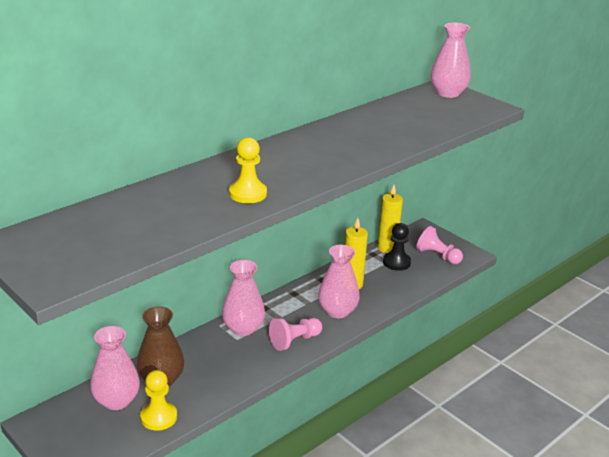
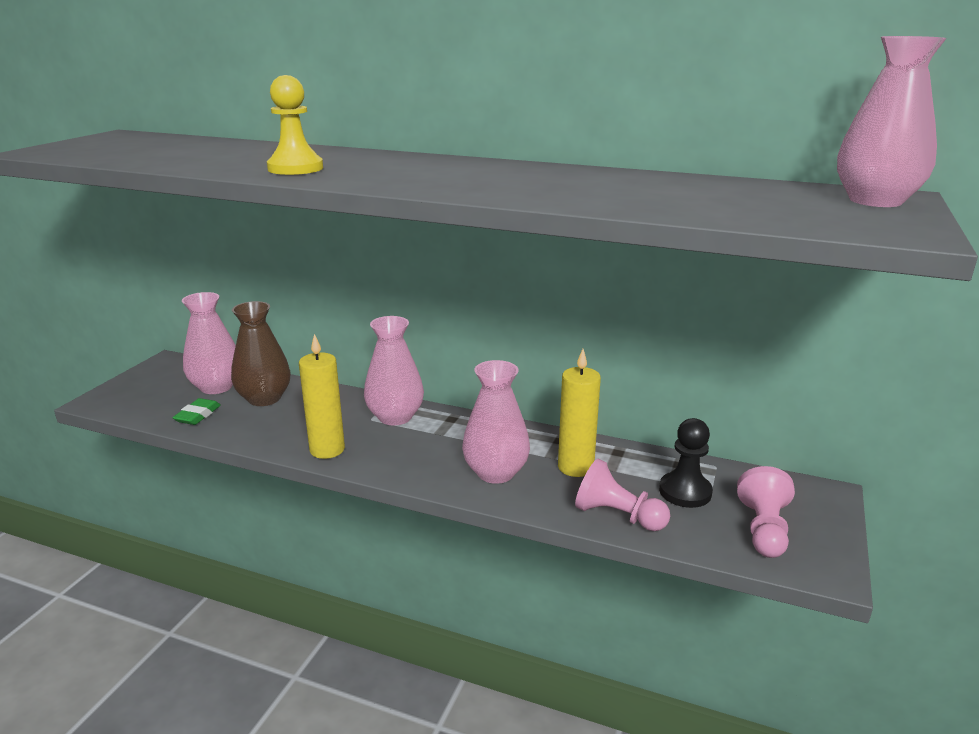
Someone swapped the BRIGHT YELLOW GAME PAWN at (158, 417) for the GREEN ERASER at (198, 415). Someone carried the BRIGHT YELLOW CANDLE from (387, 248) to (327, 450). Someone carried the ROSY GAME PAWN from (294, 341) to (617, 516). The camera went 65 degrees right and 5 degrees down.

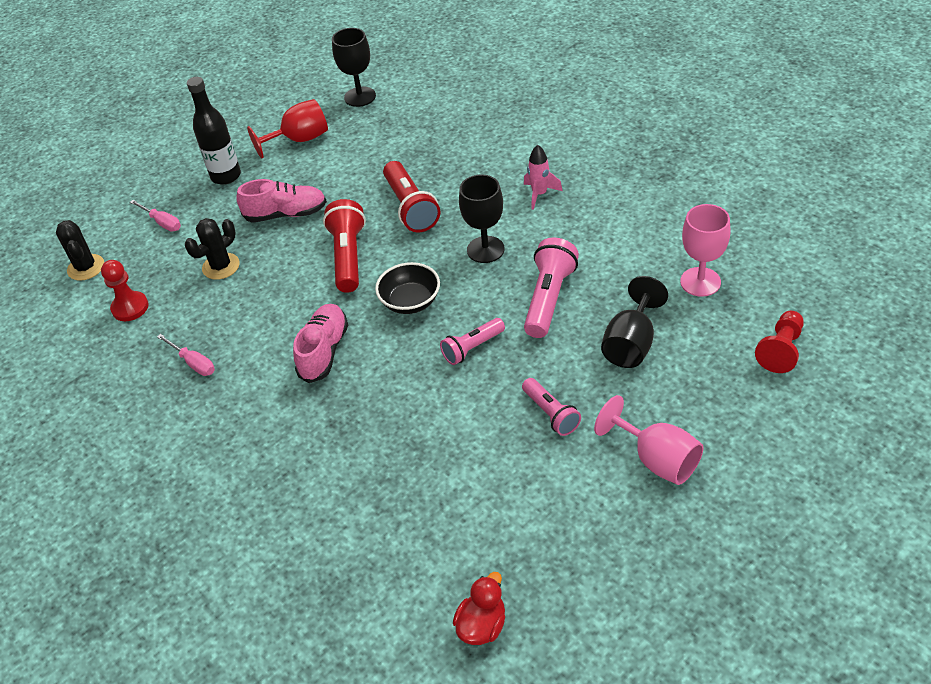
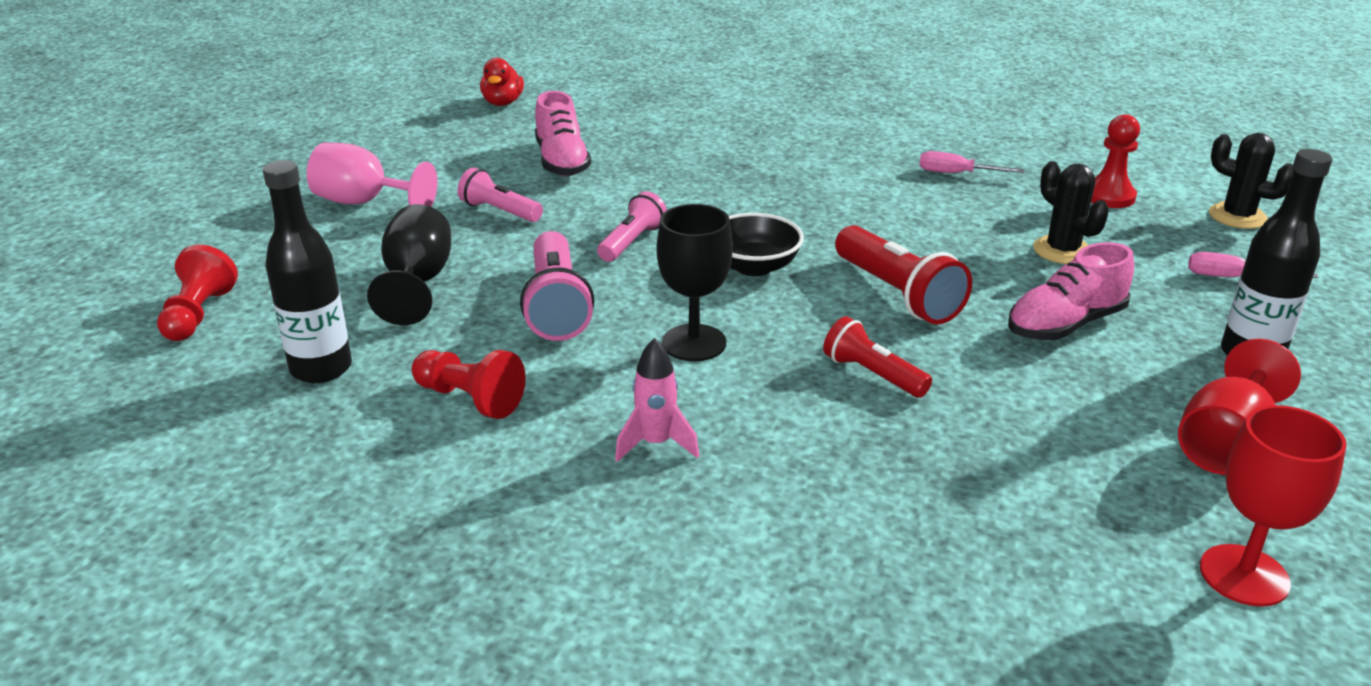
Someone swapped the ROSY CHALICE at (700, 282) for the BLACK BOTTLE at (321, 369). Someone put down the RED GAME PAWN at (470, 399). Someone carried the ROSY LACE-UP SHOE from (324, 351) to (562, 162). Someone scaled the RED FLASHLIGHT at (410, 207) by 0.63. Someone rotated the BLACK SAGUARO CACTUS at (221, 266) by 45 degrees counterclockwise. Someone repainted the BLACK CHALICE at (360, 97), which became the RED CHALICE at (1244, 575). The camera went 150 degrees right and 15 degrees down.

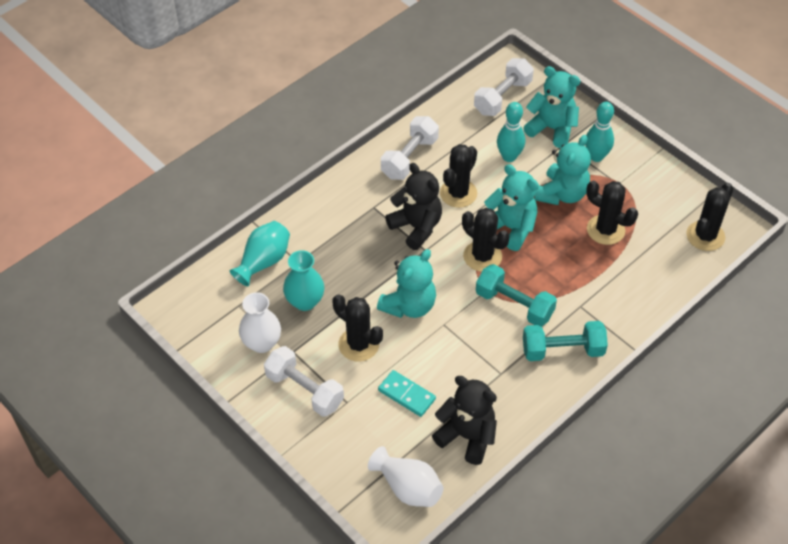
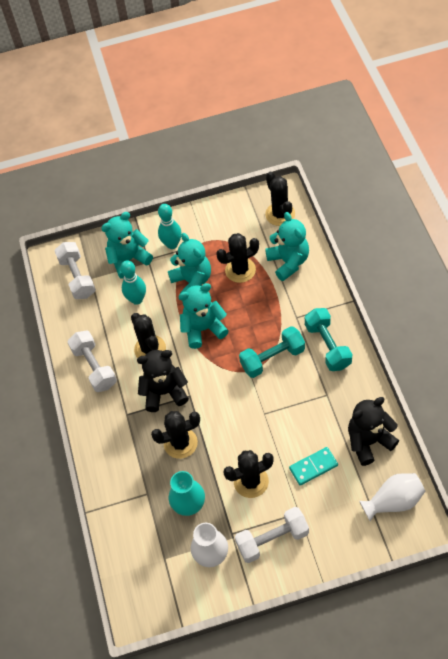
Someone carried the BLACK SAGUARO CACTUS from (482, 256) to (180, 443). Someone carried the TURQUOISE STUFFED BEAR from (409, 305) to (288, 262). Someone rotated the TURQUOISE FREE WEIGHT at (562, 350) by 45 degrees counterclockwise. Someone took away the TURQUOISE FLOWER VASE at (263, 261). The camera went 55 degrees left and 5 degrees up.

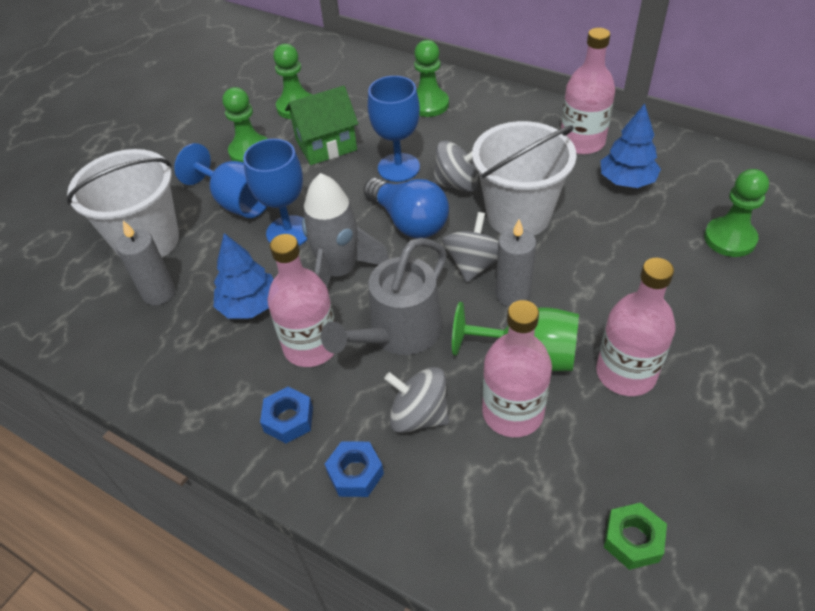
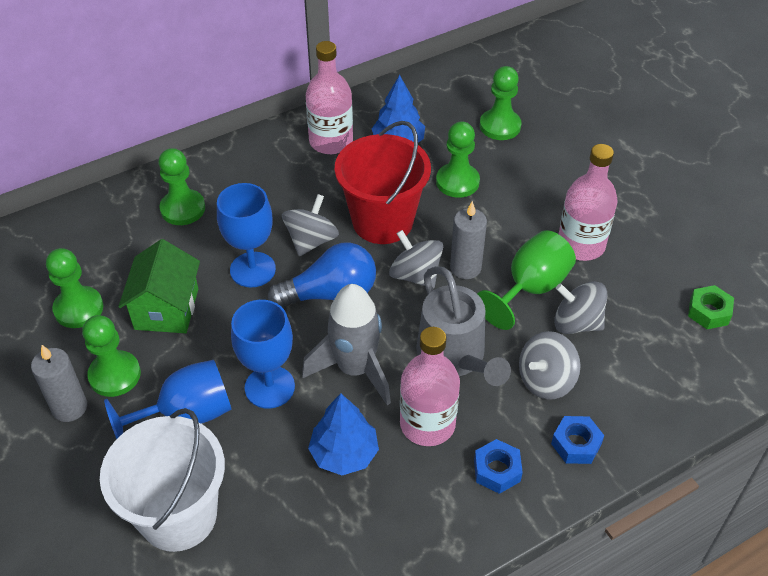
Someone carried the GRAY CANDLE from (159, 293) to (69, 407). Someone repainted the SNOW-WHITE BUCKET at (518, 215), which became the RED BUCKET at (382, 221). Someone put down the GREEN GAME PAWN at (457, 182). Someone swapped the ROSY BOTTLE at (512, 412) for the GRAY SPINNING TOP at (576, 323). The camera went 65 degrees left and 0 degrees up.

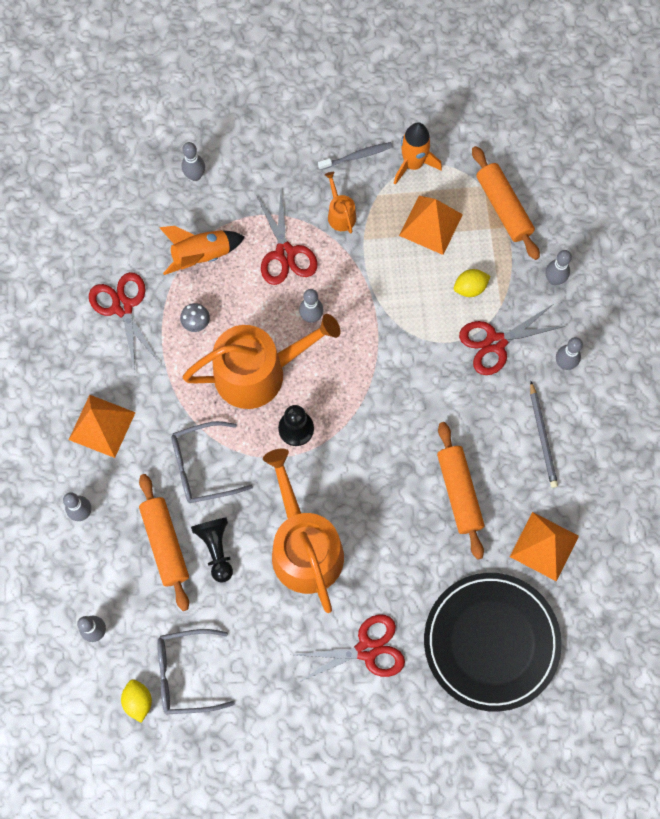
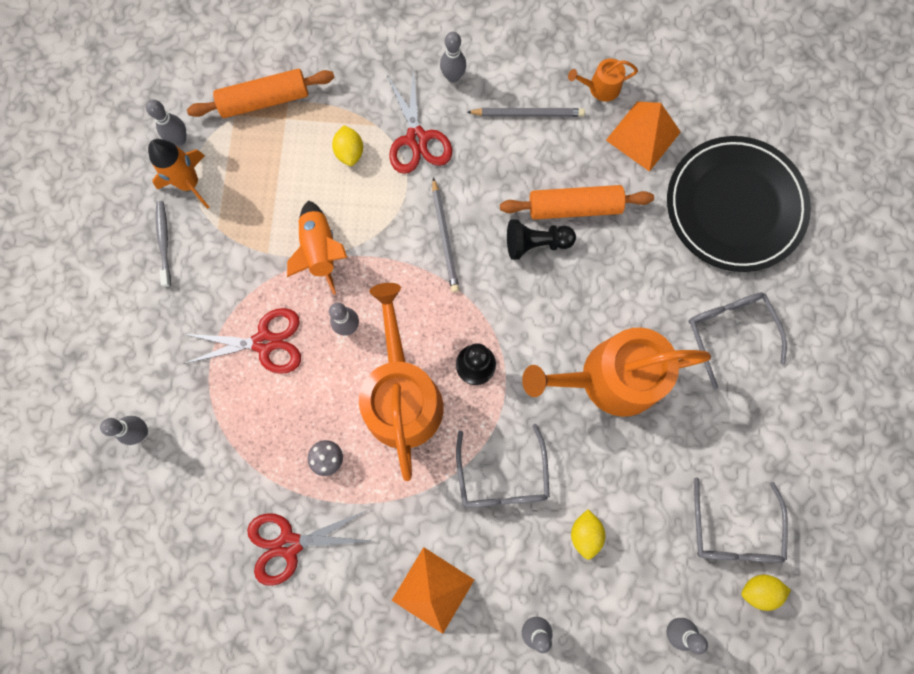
Someone carried the GRAY SKITTLE from (554, 279) to (179, 139). Someone carried the ORANGE SPACESHIP from (202, 255) to (320, 250). Someone put down the GRAY WOODEN PENCIL at (445, 237). Someone carried the BLACK GAME PAWN from (216, 549) to (536, 243). Someone carried the ORANGE WATERING CAN from (340, 214) to (600, 88). Someone swapped the ORANGE PASTRY ROLLER at (165, 544) for the BRIGHT YELLOW CITRUS FRUIT at (585, 533). Someone swapped the RED PAIR OF SCISSORS at (367, 650) for the GRAY GLASSES at (729, 331). Someone took away the ORANGE PYRAMID SHAPE at (431, 225). The camera went 80 degrees left and 5 degrees up.

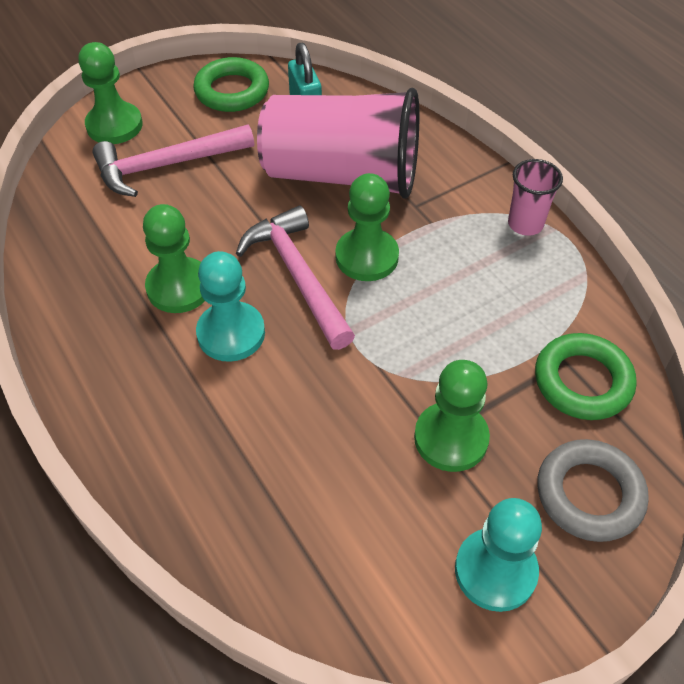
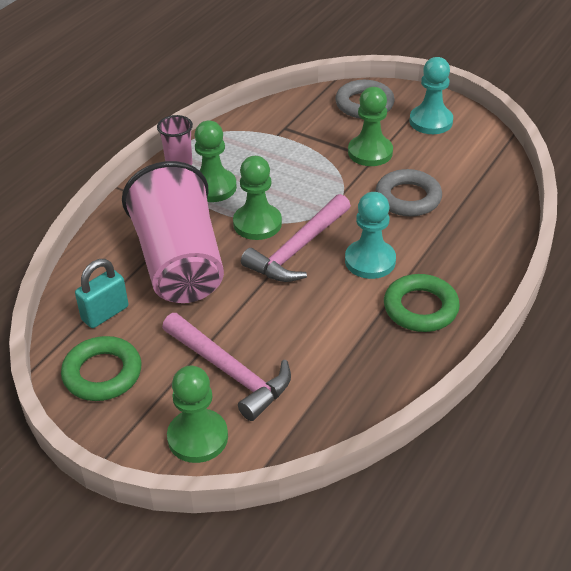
Someone carried the GREEN GAME PAWN from (179, 287) to (213, 187). Someone put down the GRAY RING at (408, 198). Someone carried the GREEN RING from (582, 381) to (420, 308). The camera went 115 degrees left and 10 degrees down.

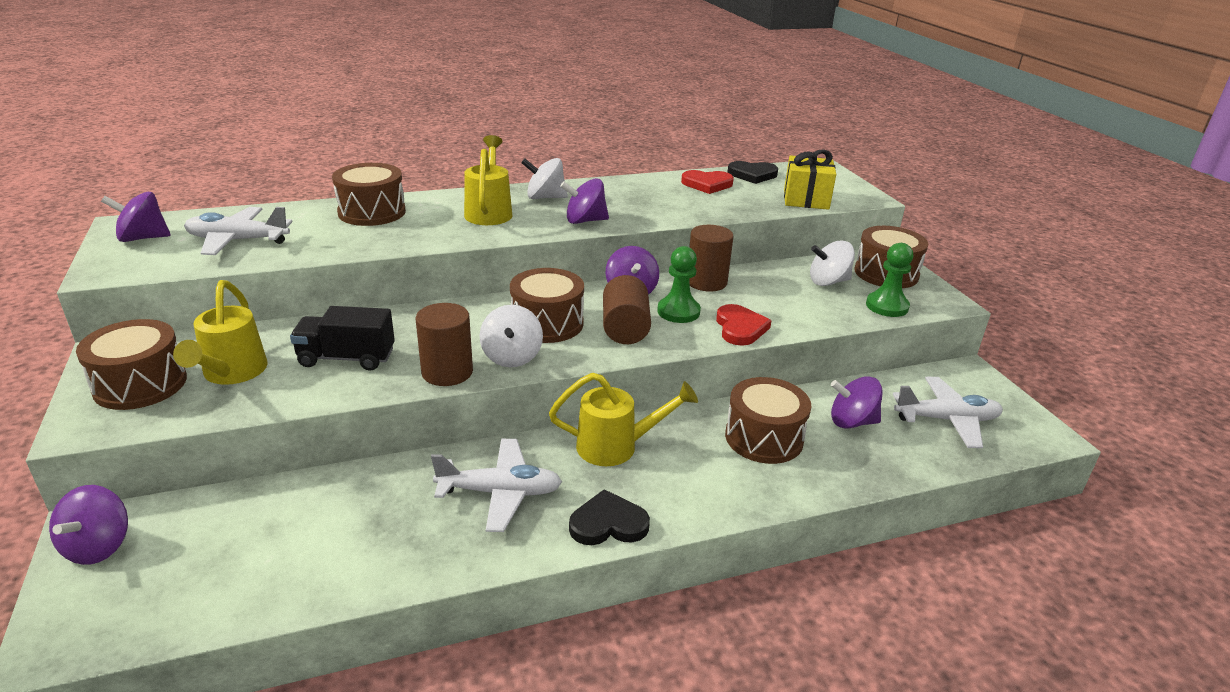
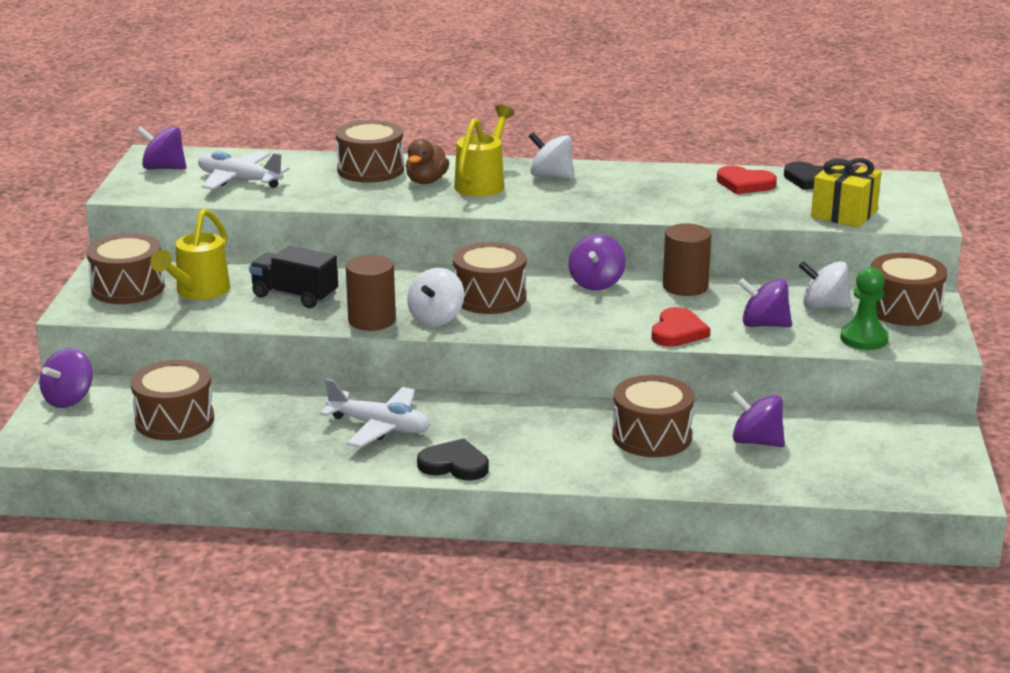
Someone put down the RUSSET DRUM at (174, 420). Someone put down the RUSSET TOY DUCK at (426, 181). Someone carried the PURPLE SPINNING TOP from (585, 221) to (764, 325). Someone took away the BRIGHT YELLOW WATERING CAN at (616, 447). Someone took away the RUSSET CYLINDER at (625, 329). Someone took away the GREEN GAME PAWN at (678, 312). Someone took away the SNOW-WHITE TOY PLANE at (946, 420). The camera went 25 degrees right and 5 degrees down.

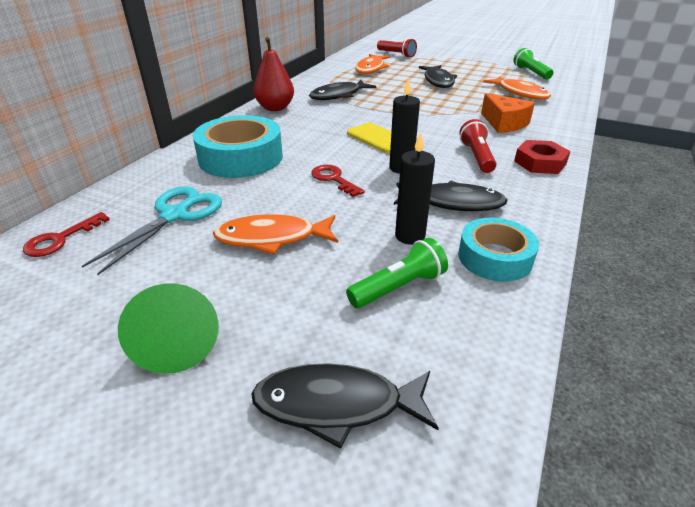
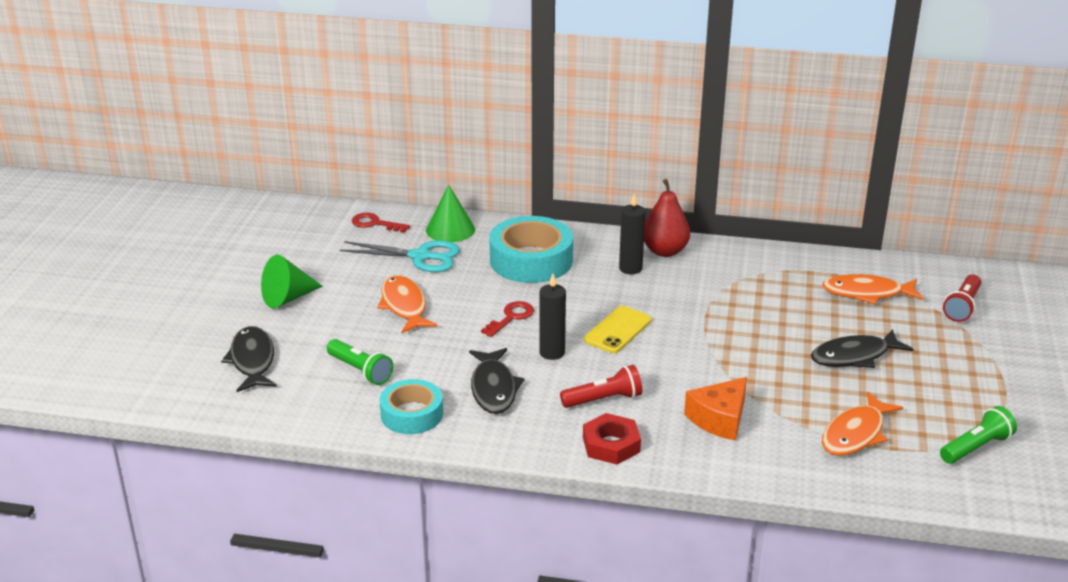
Someone put down the GREEN SOLID CONE at (450, 229). Someone carried the BLACK CANDLE from (410, 236) to (630, 268). Someone took away the BLACK FISH at (338, 95). The camera went 75 degrees right and 5 degrees down.

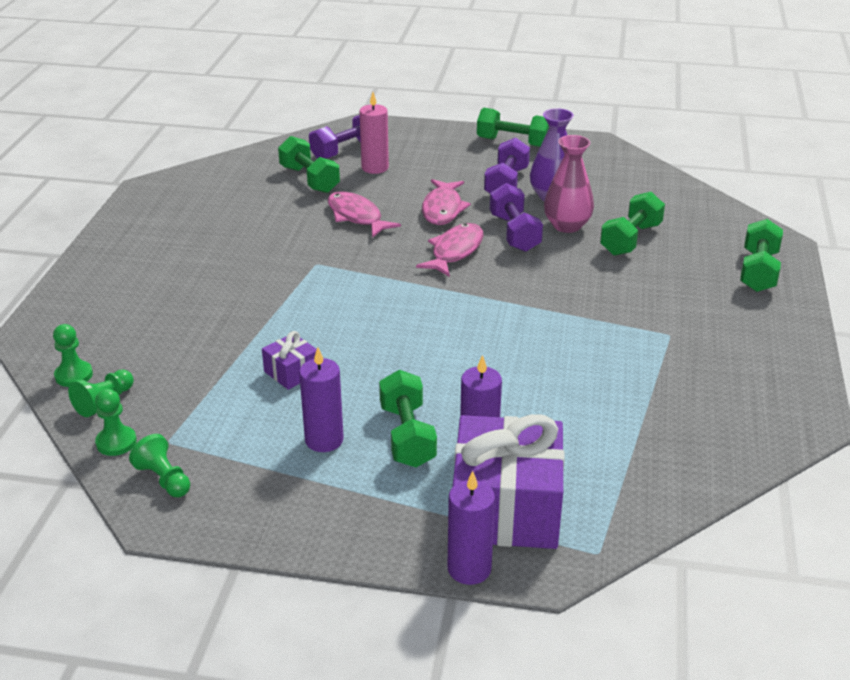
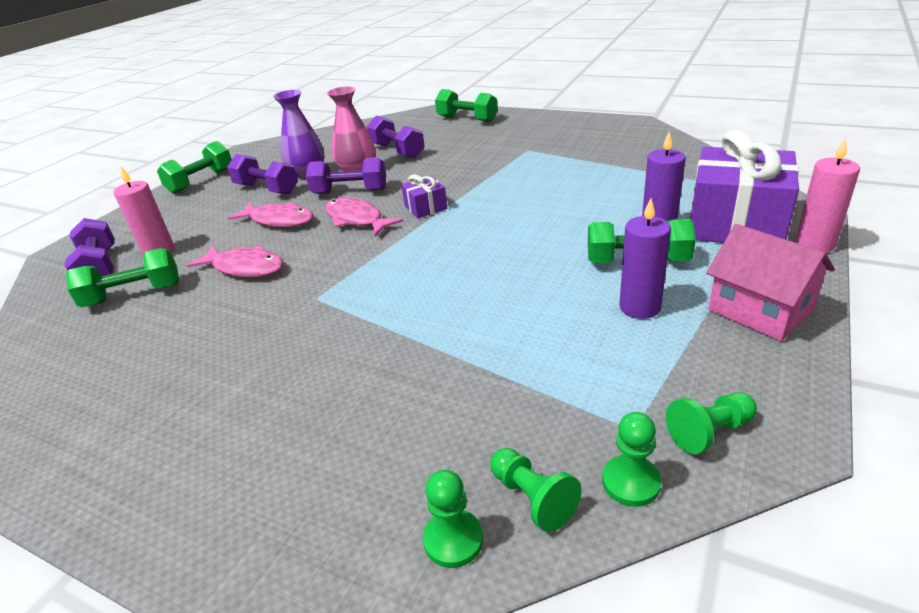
Someone rotated the ROSY FISH at (356, 216) by 135 degrees counterclockwise. Someone repainted the GREEN FREE WEIGHT at (630, 239), which became the PURPLE FREE WEIGHT at (397, 151). Someone carried the PURPLE WRAPPED GIFT from (291, 372) to (425, 207). Someone put down the ROSY HOUSE at (759, 310). Someone repainted the PURPLE CANDLE at (469, 569), which became the ROSY CANDLE at (814, 244). The camera went 70 degrees left and 0 degrees up.

